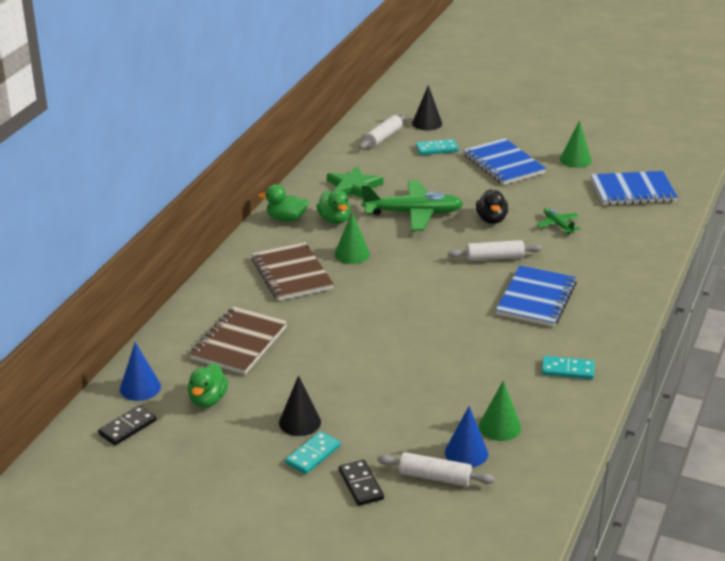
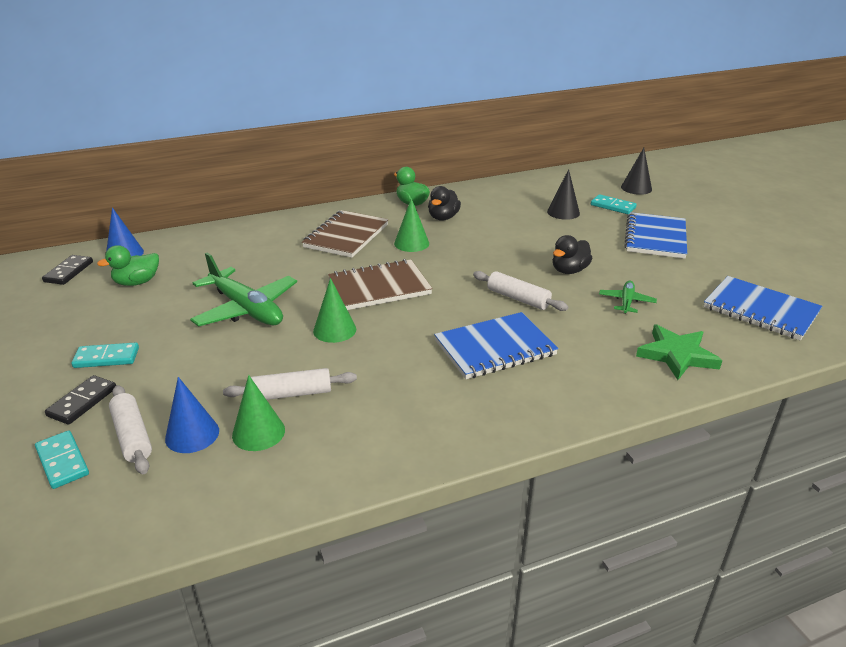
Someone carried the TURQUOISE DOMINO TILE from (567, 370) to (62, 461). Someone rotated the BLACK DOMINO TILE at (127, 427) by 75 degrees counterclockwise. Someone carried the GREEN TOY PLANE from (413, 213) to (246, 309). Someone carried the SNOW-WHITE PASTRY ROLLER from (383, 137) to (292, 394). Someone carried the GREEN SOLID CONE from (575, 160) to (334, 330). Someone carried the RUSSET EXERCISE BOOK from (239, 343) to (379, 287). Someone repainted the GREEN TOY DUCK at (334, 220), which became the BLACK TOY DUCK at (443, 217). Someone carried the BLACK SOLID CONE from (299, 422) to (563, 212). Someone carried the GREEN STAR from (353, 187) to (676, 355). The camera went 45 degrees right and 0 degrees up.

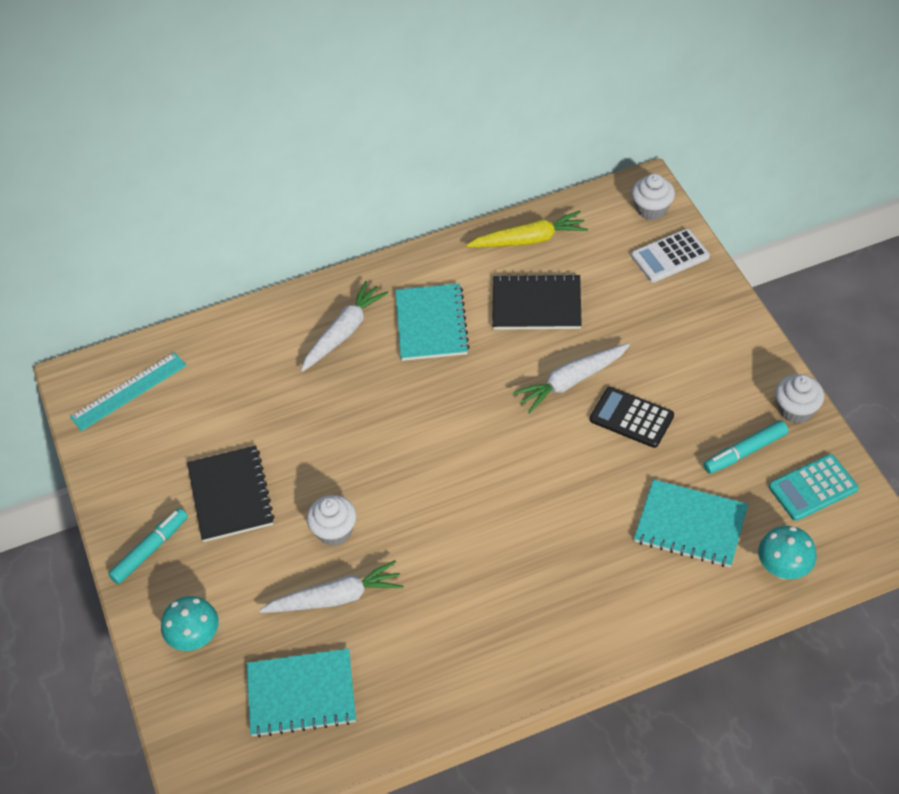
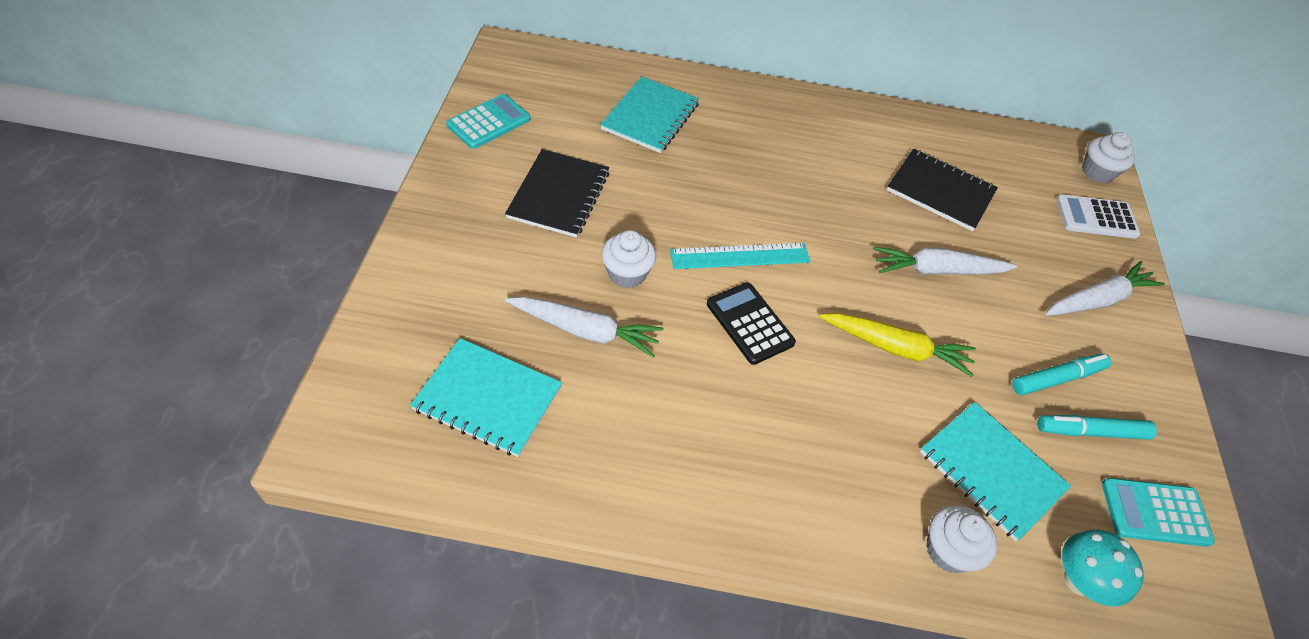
Someone put down the TURQUOISE CALCULATOR at (489, 122). Someone carried the TURQUOISE EXERCISE BOOK from (431, 324) to (650, 116). Someone carried the TURQUOISE RULER from (129, 391) to (740, 256). Someone carried the BLACK CALCULATOR from (631, 418) to (750, 323). Someone carried the BRIGHT YELLOW TOY CARROT from (529, 240) to (896, 348). Someone carried the SNOW-WHITE MUFFIN from (796, 410) to (948, 550). Someone carried the TURQUOISE MARKER PEN from (150, 550) to (1057, 378). Someone carried the SNOW-WHITE TOY CARROT from (344, 332) to (1097, 300). Someone took away the TURQUOISE MUSHROOM at (195, 639). The camera went 20 degrees right and 0 degrees up.

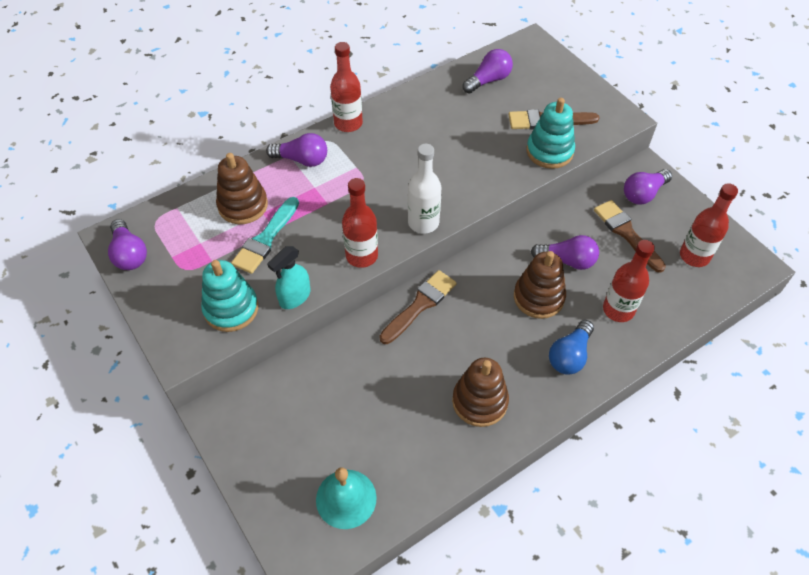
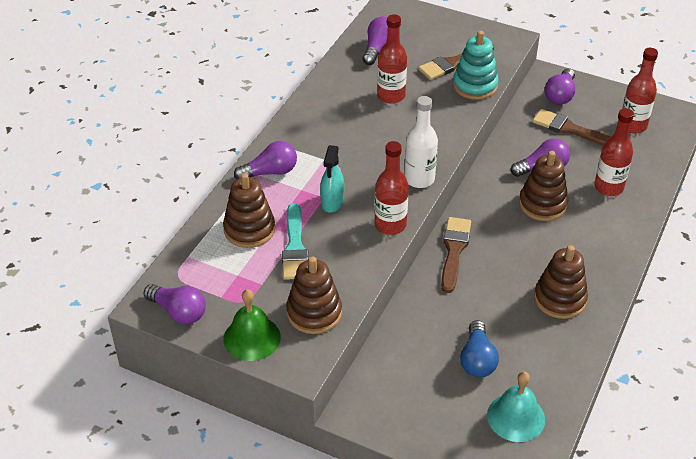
Someone put down the GREEN SCHOOL BELL at (252, 338). Someone repainted the TURQUOISE STACKING RINGS at (231, 309), which became the RUSSET STACKING RINGS at (314, 313). Someone carried the TURQUOISE SPRAY CLEANER from (294, 297) to (332, 202). Someone carried the RED BOTTLE from (348, 123) to (391, 96). Someone carried the COBALT LIGHT BULB from (569, 355) to (477, 360). The camera went 30 degrees left and 10 degrees down.

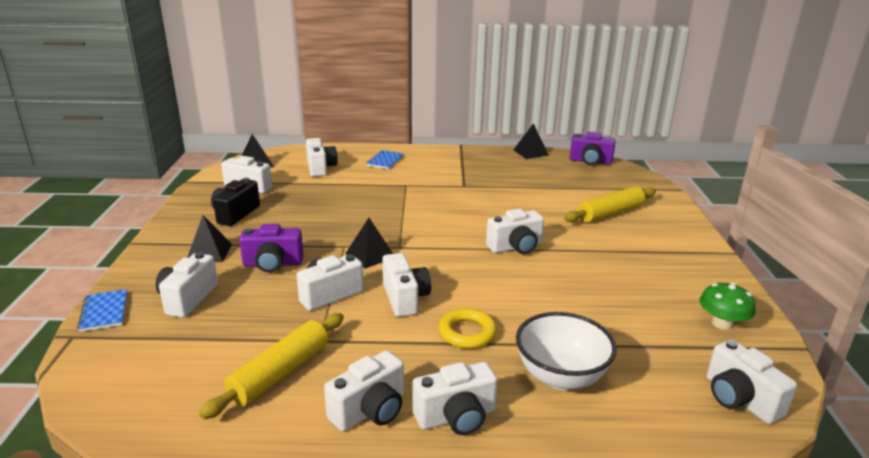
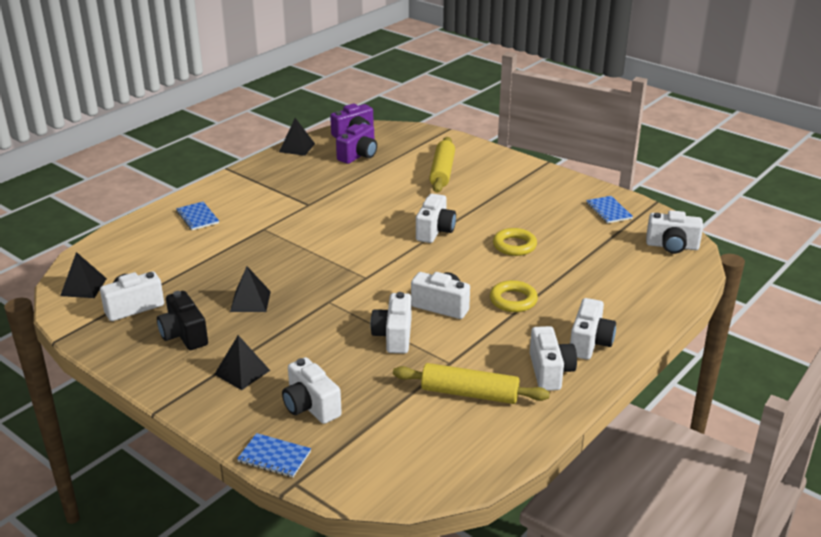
Someone carried the BLACK PYRAMID SHAPE from (370, 255) to (250, 301). Someone carried the PURPLE COMPACT CAMERA from (273, 264) to (358, 155). Someone rotated the BRIGHT YELLOW PASTRY ROLLER at (280, 373) by 60 degrees counterclockwise. Someone put down the BRIGHT YELLOW RING at (514, 246). Someone swapped the GREEN MUSHROOM at (722, 323) for the COBALT EXERCISE BOOK at (608, 211). Someone took away the SNOW-WHITE COMPACT CAMERA at (320, 168). Someone took away the SNOW-WHITE DEEP DISH at (560, 377). The camera went 50 degrees left and 5 degrees up.

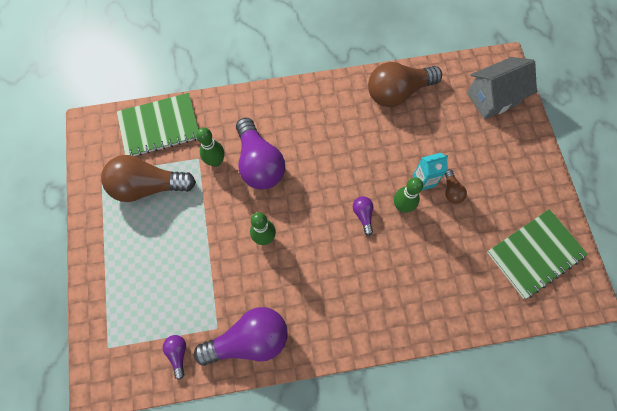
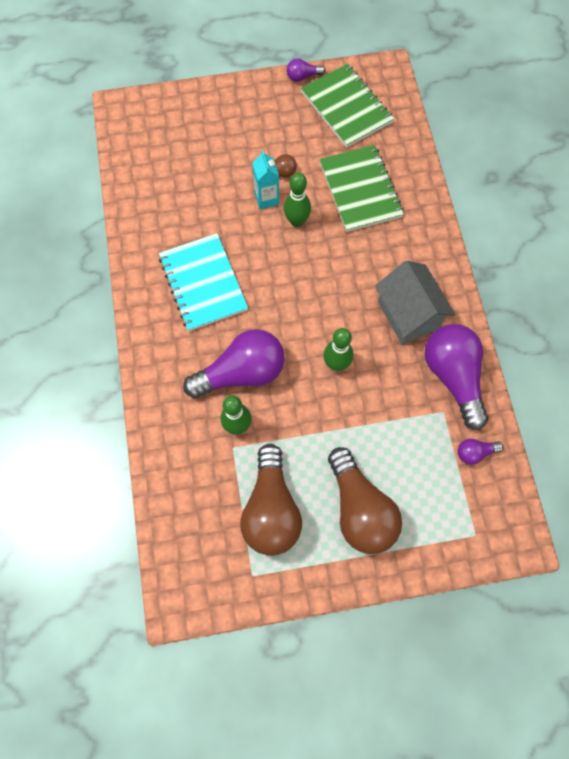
Someone put down the TURQUOISE EXERCISE BOOK at (203, 283). Someone carried the PURPLE LIGHT BULB from (363, 215) to (303, 76). Someone carried the GREEN EXERCISE BOOK from (159, 126) to (360, 190). Someone carried the RUSSET LIGHT BULB from (398, 92) to (359, 508). Someone carried the GRAY HOUSE from (492, 98) to (408, 314). The camera went 90 degrees left and 0 degrees up.

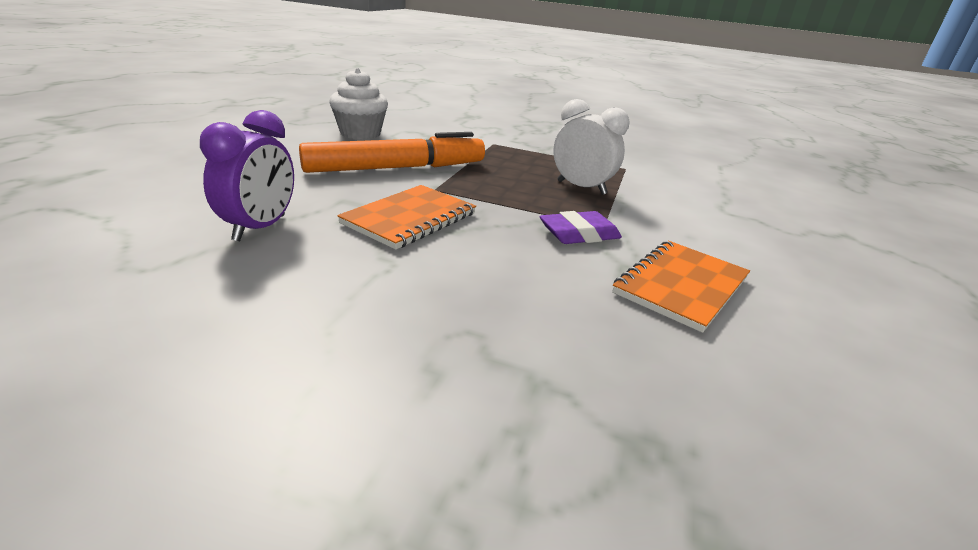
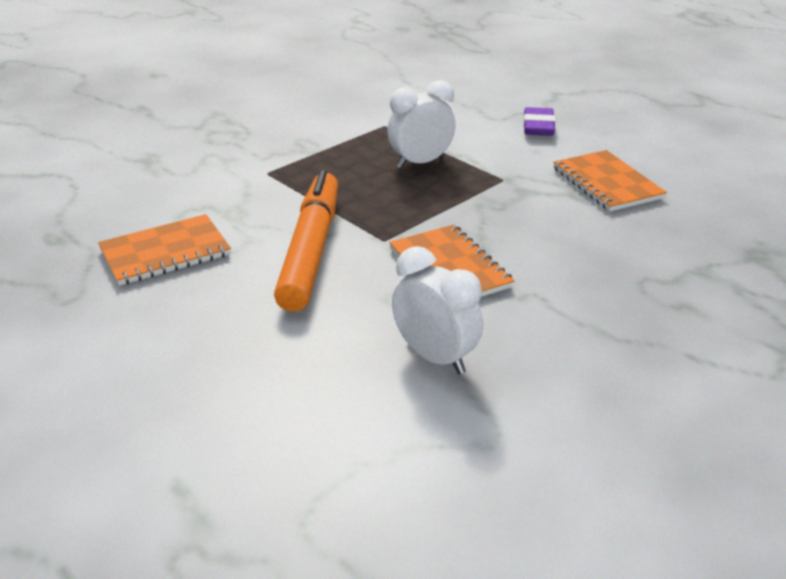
Someone swapped the SNOW-WHITE MUFFIN at (360, 133) for the ORANGE EXERCISE BOOK at (165, 252). Someone repainted the PURPLE BEDSIDE CLOCK at (260, 228), which became the SNOW-WHITE BEDSIDE CLOCK at (435, 357). Someone carried the PURPLE ERASER from (579, 234) to (538, 127). The camera went 60 degrees left and 5 degrees up.

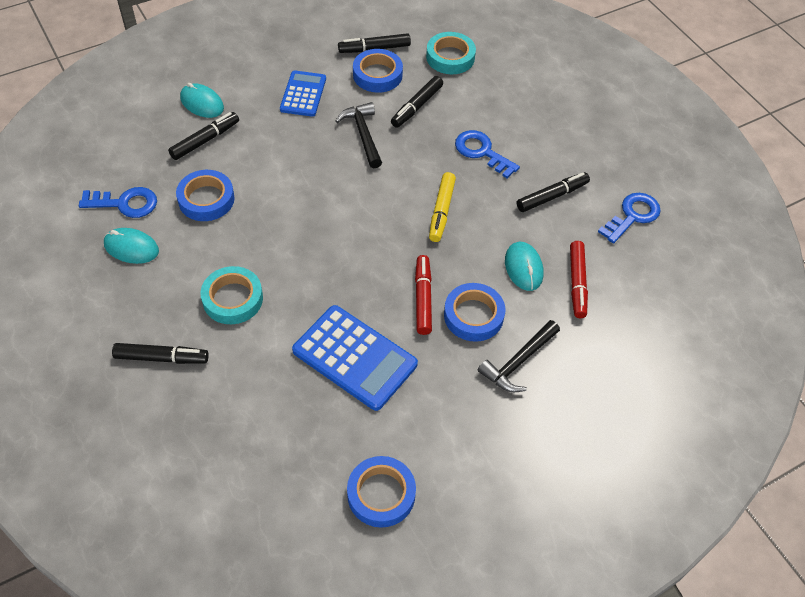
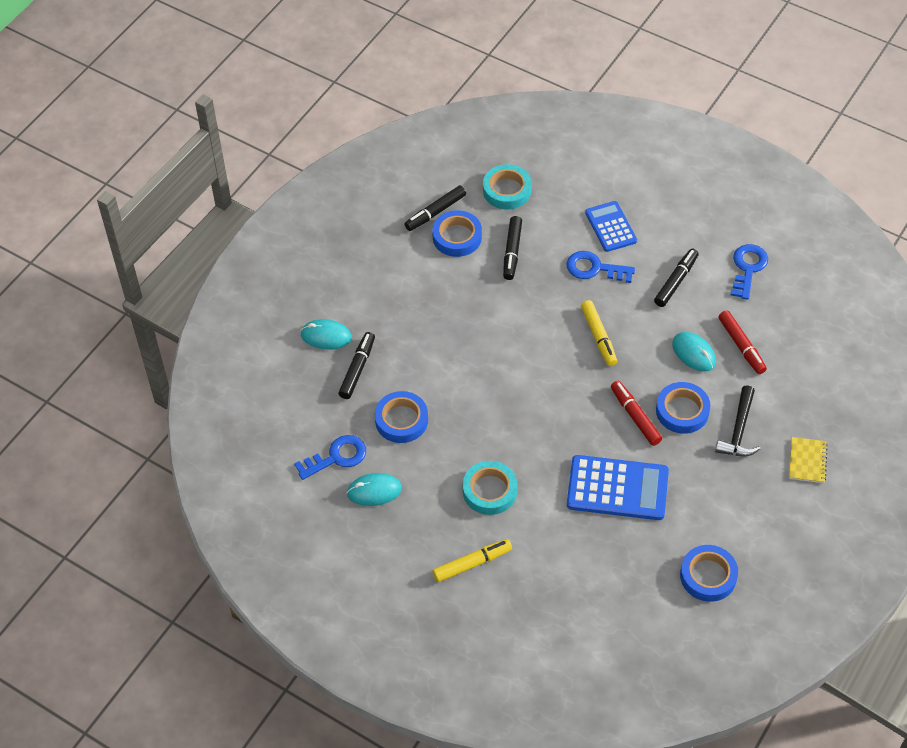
Someone repainted the BLACK MARKER PEN at (162, 358), which became the BRIGHT YELLOW MARKER PEN at (472, 563). Someone carried the COBALT CALCULATOR from (303, 94) to (610, 227). Someone put down the BRIGHT YELLOW EXERCISE BOOK at (807, 461). Someone took away the BLACK CLAW HAMMER at (363, 134). The camera went 25 degrees left and 0 degrees up.

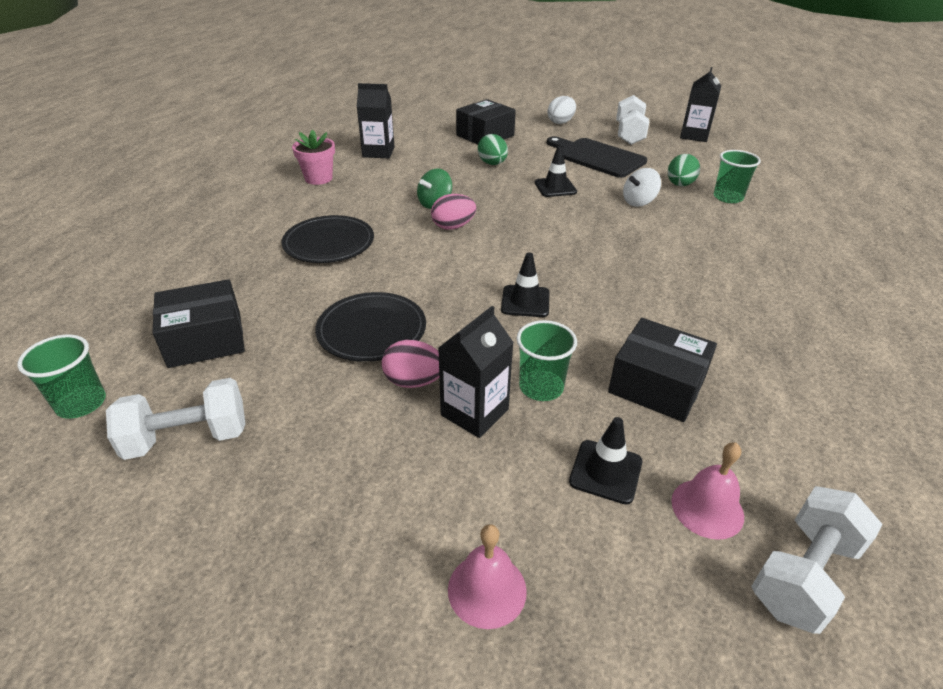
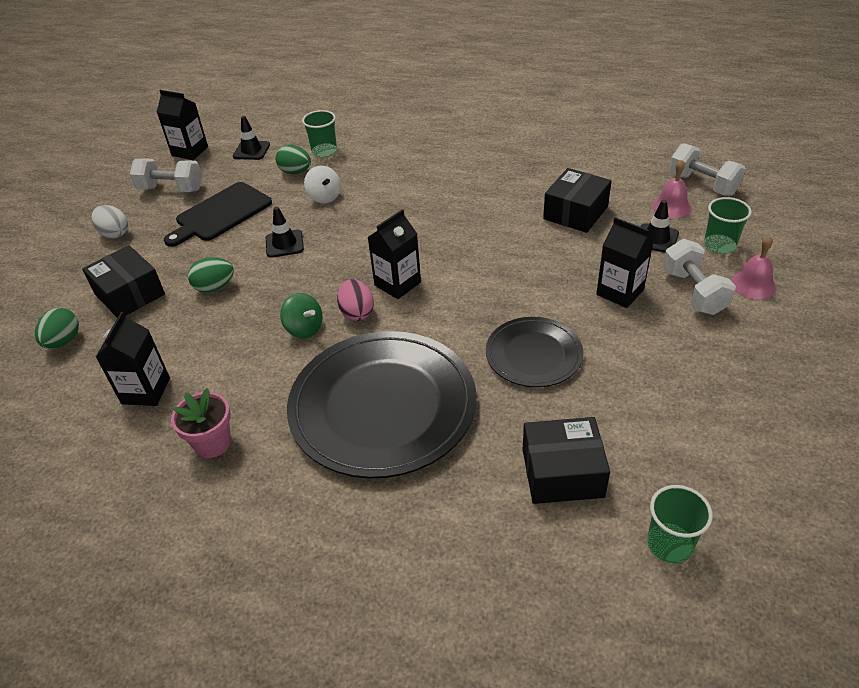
Someone put down the GREEN TOY EGG at (63, 341). Someone carried the BLACK TRAFFIC CONE from (525, 301) to (251, 150). Someone scaled the BLACK DINNER PLATE at (329, 243) by 1.85. Someone put down the BLACK JUICE CARTON at (397, 284). Someone rotated the BLACK BOX at (205, 339) by 75 degrees counterclockwise. Someone carried the SNOW-WHITE FREE WEIGHT from (188, 438) to (693, 292). Someone carried the GREEN BEAKER from (541, 387) to (719, 245). Someone took away the ROSY TOY EGG at (414, 381). The camera went 85 degrees left and 5 degrees up.

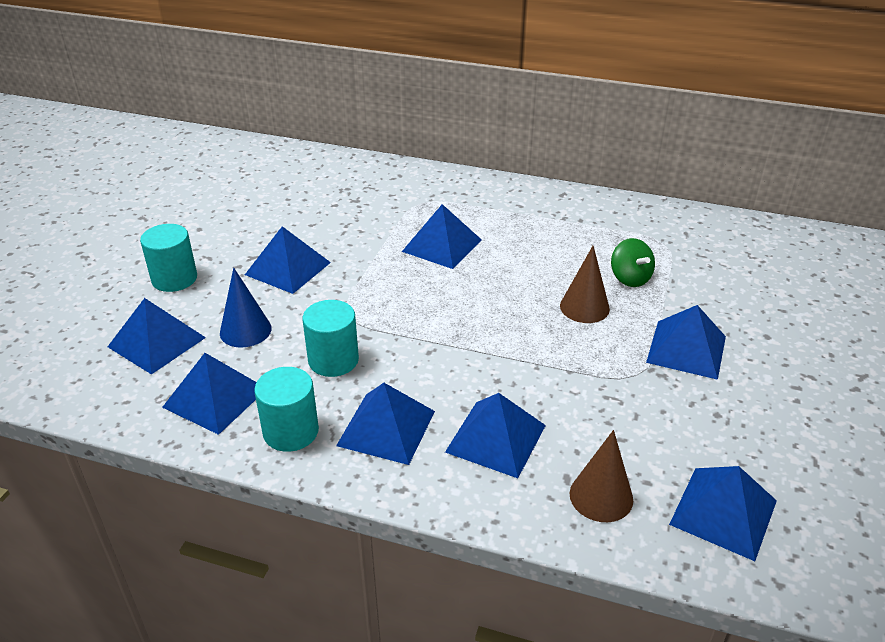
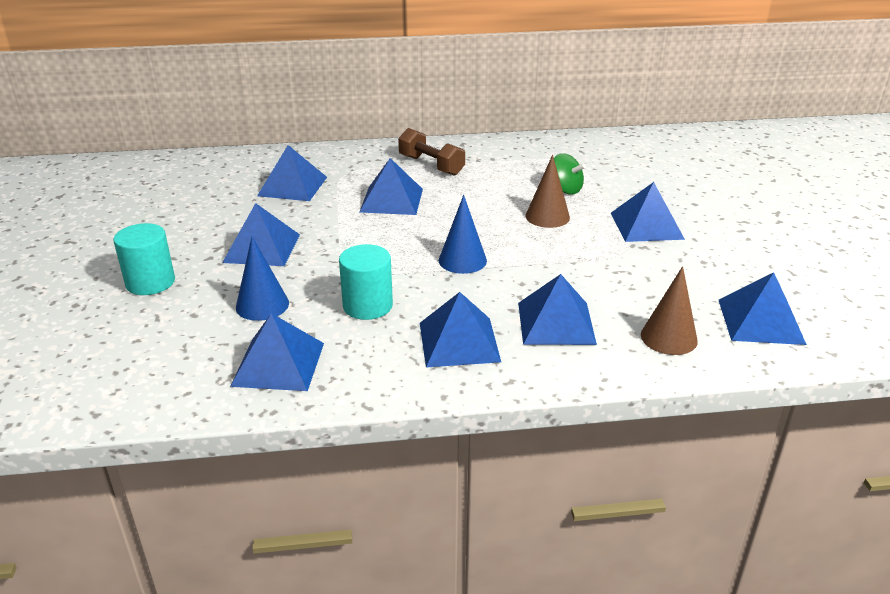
Someone carried the COBALT PYRAMID SHAPE from (156, 342) to (292, 186). Someone put down the RUSSET FREE WEIGHT at (431, 165). Someone put down the COBALT SOLID CONE at (462, 260). Someone took away the TURQUOISE CYLINDER at (291, 431). The camera went 25 degrees left and 5 degrees down.

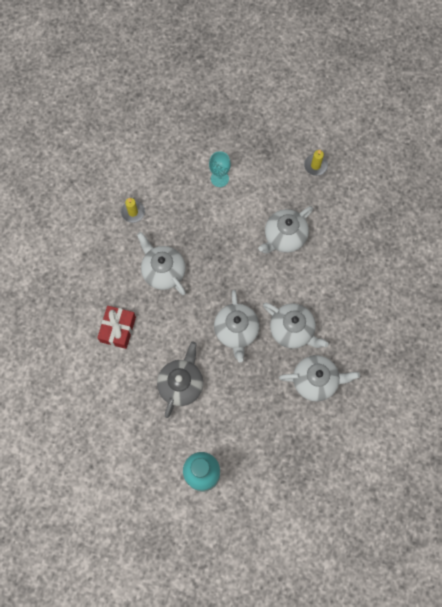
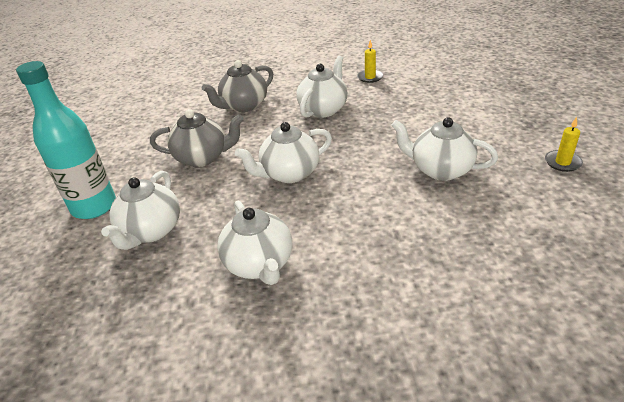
Someone carried the SNOW-WHITE CHINA TEAPOT from (292, 330) to (151, 231). Someone swapped the RED WRAPPED GIFT at (118, 329) for the GRAY CHINA TEAPOT at (244, 106). Someone took away the TURQUOISE CHALICE at (219, 178). The camera went 70 degrees right and 35 degrees down.

